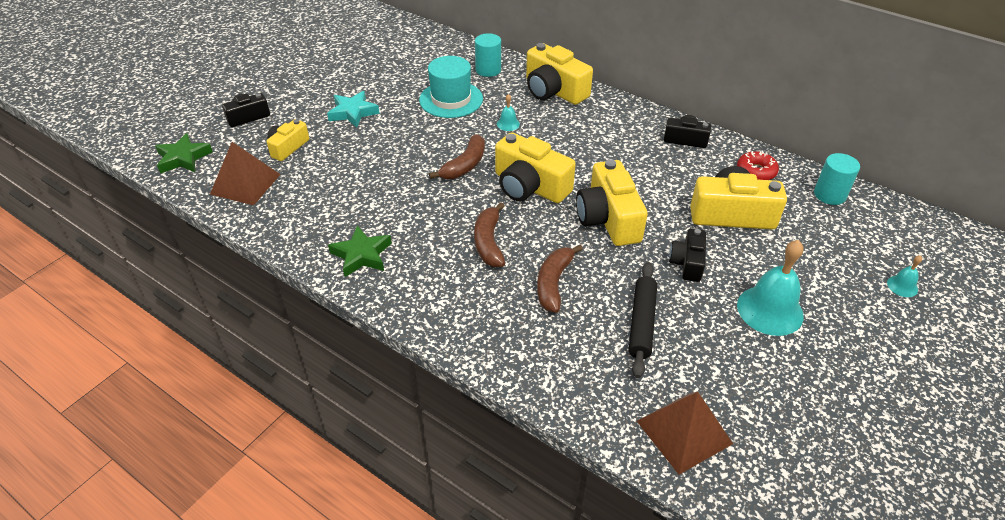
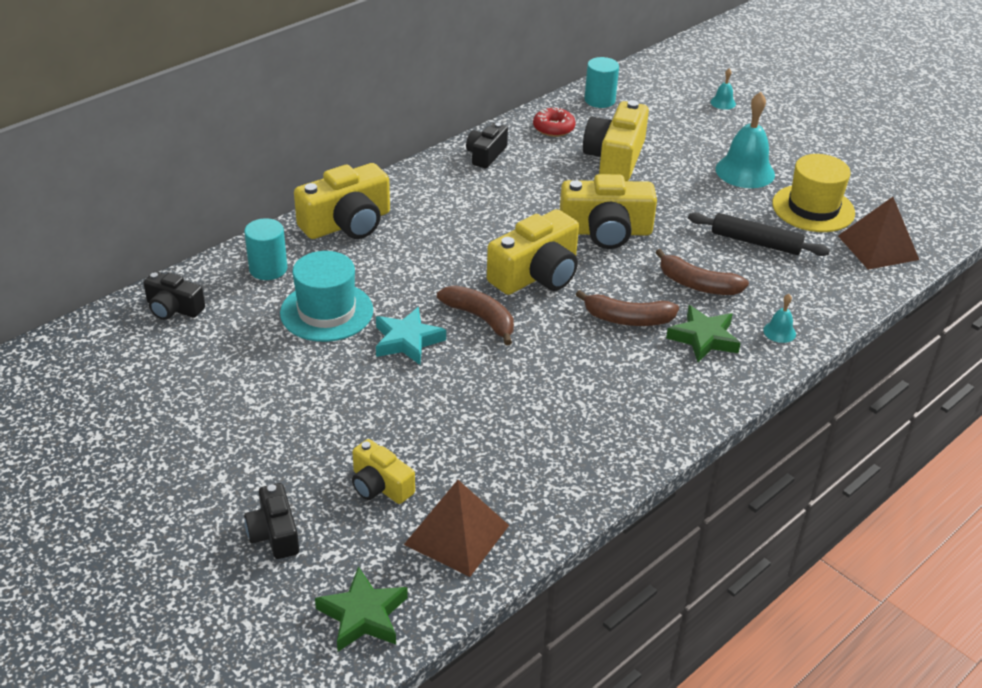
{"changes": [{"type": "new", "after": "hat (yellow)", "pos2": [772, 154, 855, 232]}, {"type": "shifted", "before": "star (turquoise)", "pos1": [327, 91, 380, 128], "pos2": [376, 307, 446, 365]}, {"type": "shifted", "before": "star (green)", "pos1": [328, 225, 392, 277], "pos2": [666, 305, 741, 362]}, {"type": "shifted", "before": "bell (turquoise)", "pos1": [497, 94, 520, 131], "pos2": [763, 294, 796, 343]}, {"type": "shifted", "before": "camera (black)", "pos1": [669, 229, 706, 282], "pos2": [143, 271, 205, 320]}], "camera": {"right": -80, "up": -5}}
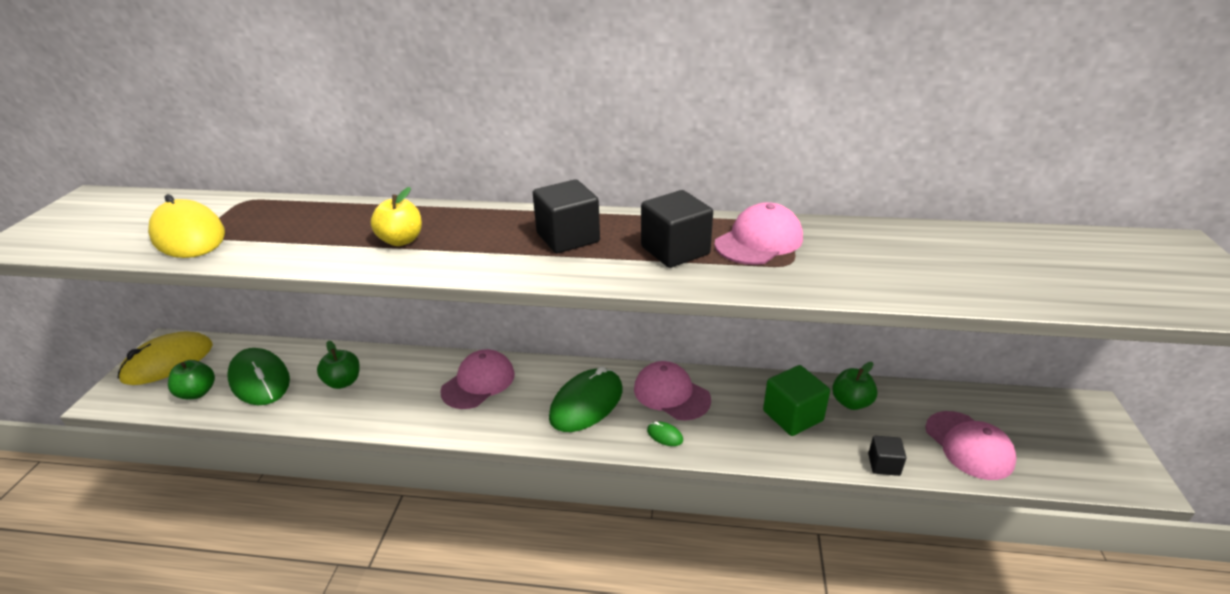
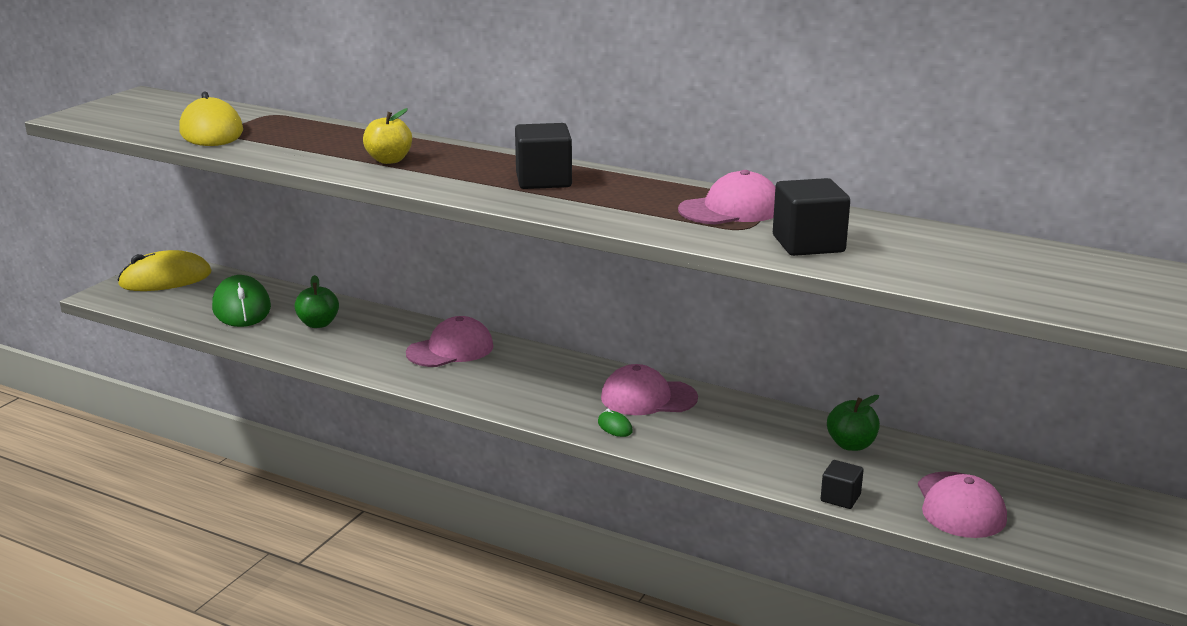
{"changes": [{"type": "gone", "before": "apple (green)", "pos1": [168, 360, 215, 399]}, {"type": "gone", "before": "mouse (green)", "pos1": [549, 366, 622, 432]}, {"type": "gone", "before": "cube (green)", "pos1": [763, 365, 830, 436]}, {"type": "shifted", "before": "cube (black)", "pos1": [641, 190, 713, 268], "pos2": [773, 178, 850, 256]}, {"type": "rotated", "before": "cap (pink)", "pos1": [634, 361, 711, 420], "pos2": [601, 364, 698, 415], "turn": -60}], "camera": {"right": 20, "up": -10}}
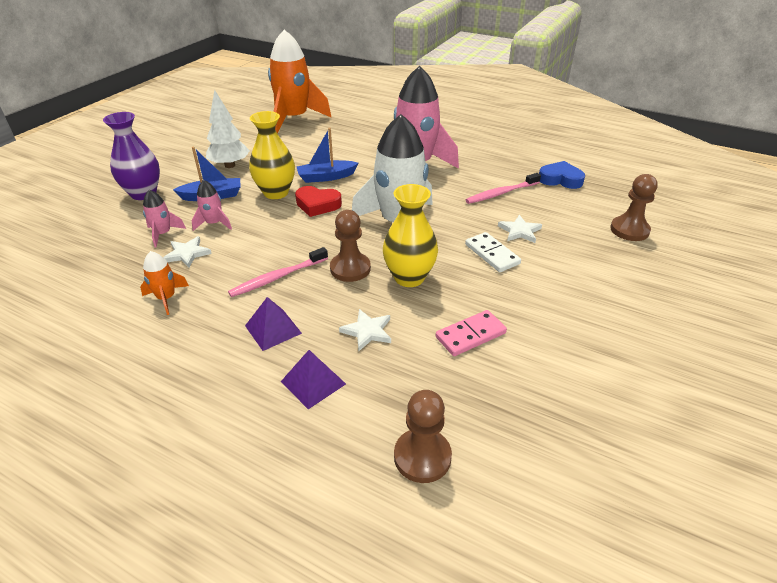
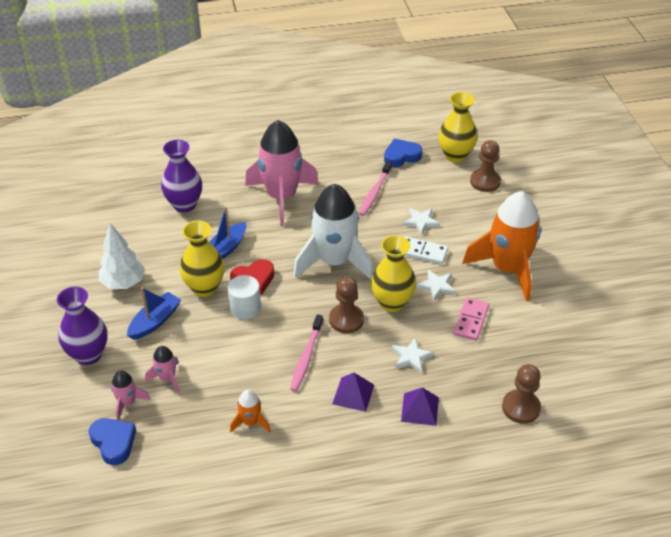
{"changes": [{"type": "new", "after": "heart (blue)", "pos2": [89, 418, 136, 465]}, {"type": "new", "after": "vase (purple)", "pos2": [161, 140, 202, 213]}, {"type": "new", "after": "cylinder (white)", "pos2": [228, 275, 261, 319]}, {"type": "new", "after": "vase (yellow)", "pos2": [439, 92, 477, 163]}, {"type": "shifted", "before": "star (white)", "pos1": [163, 236, 212, 268], "pos2": [416, 270, 456, 301]}, {"type": "shifted", "before": "rocket (pink)", "pos1": [192, 180, 232, 231], "pos2": [111, 370, 151, 420]}, {"type": "shifted", "before": "rocket (orange)", "pos1": [268, 30, 332, 134], "pos2": [462, 191, 541, 302]}], "camera": {"right": -40, "up": 5}}
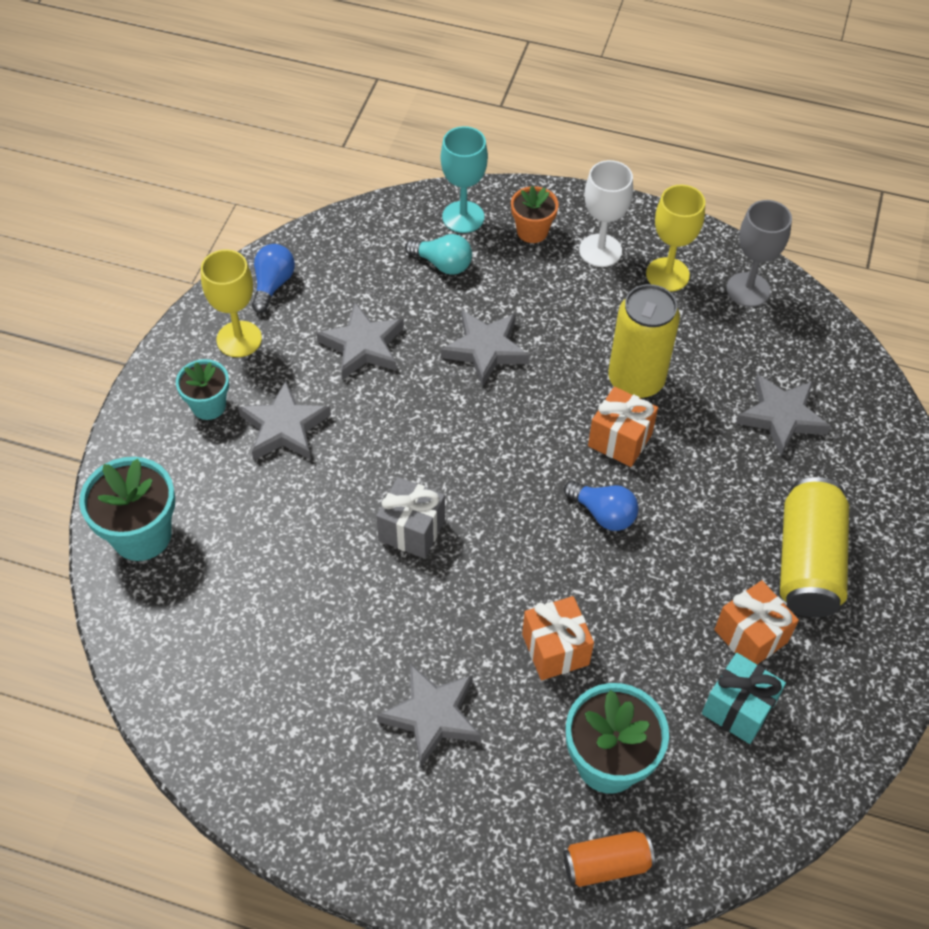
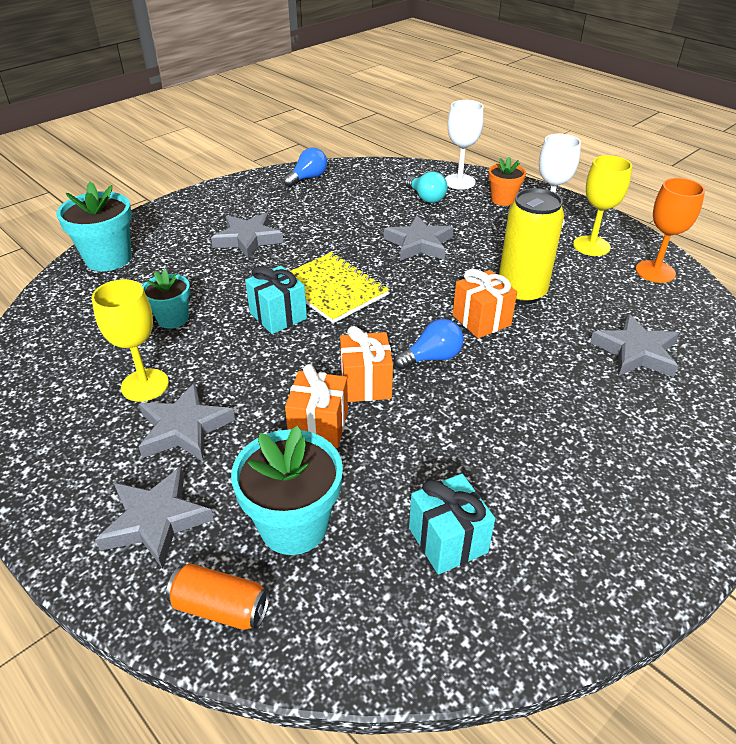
{"changes": [{"type": "gone", "before": "can (yellow)", "pos1": [780, 477, 849, 617]}, {"type": "new", "after": "notebook (yellow)", "pos2": [289, 252, 390, 323]}, {"type": "shifted", "before": "flower pot (turquoise)", "pos1": [176, 359, 229, 420], "pos2": [142, 269, 190, 329]}, {"type": "shifted", "before": "goblet (yellow)", "pos1": [201, 249, 262, 357], "pos2": [92, 279, 169, 402]}, {"type": "shifted", "before": "star (grey)", "pos1": [316, 303, 404, 380], "pos2": [95, 467, 214, 569]}, {"type": "shifted", "before": "gift (orange)", "pos1": [714, 580, 799, 664], "pos2": [340, 326, 393, 402]}, {"type": "repainted", "before": "gift (grey)", "after": "gift (turquoise)", "pos1": [376, 477, 445, 559], "pos2": [245, 266, 307, 334]}, {"type": "repainted", "before": "goblet (turquoise)", "after": "goblet (white)", "pos1": [441, 126, 488, 233], "pos2": [445, 100, 484, 190]}, {"type": "repainted", "before": "goblet (grey)", "after": "goblet (orange)", "pos1": [726, 200, 792, 307], "pos2": [636, 178, 705, 283]}, {"type": "rotated", "before": "light bulb (blue)", "pos1": [564, 481, 639, 531], "pos2": [394, 319, 464, 370], "turn": -90}], "camera": {"right": 30, "up": -15}}
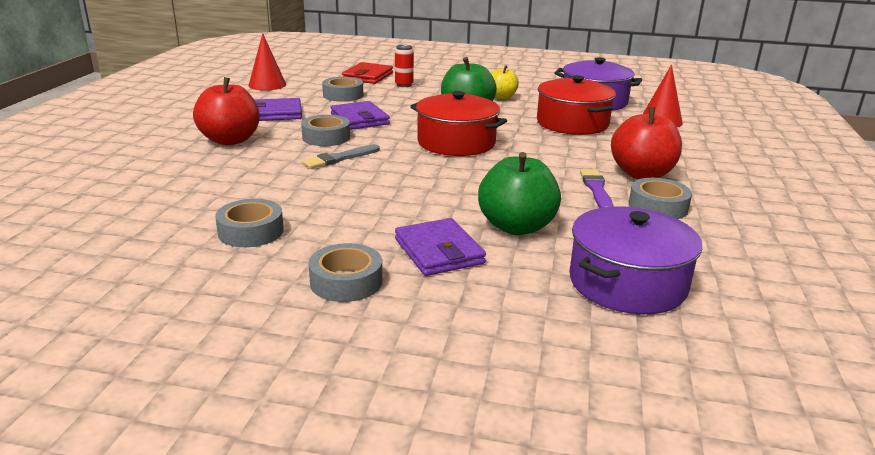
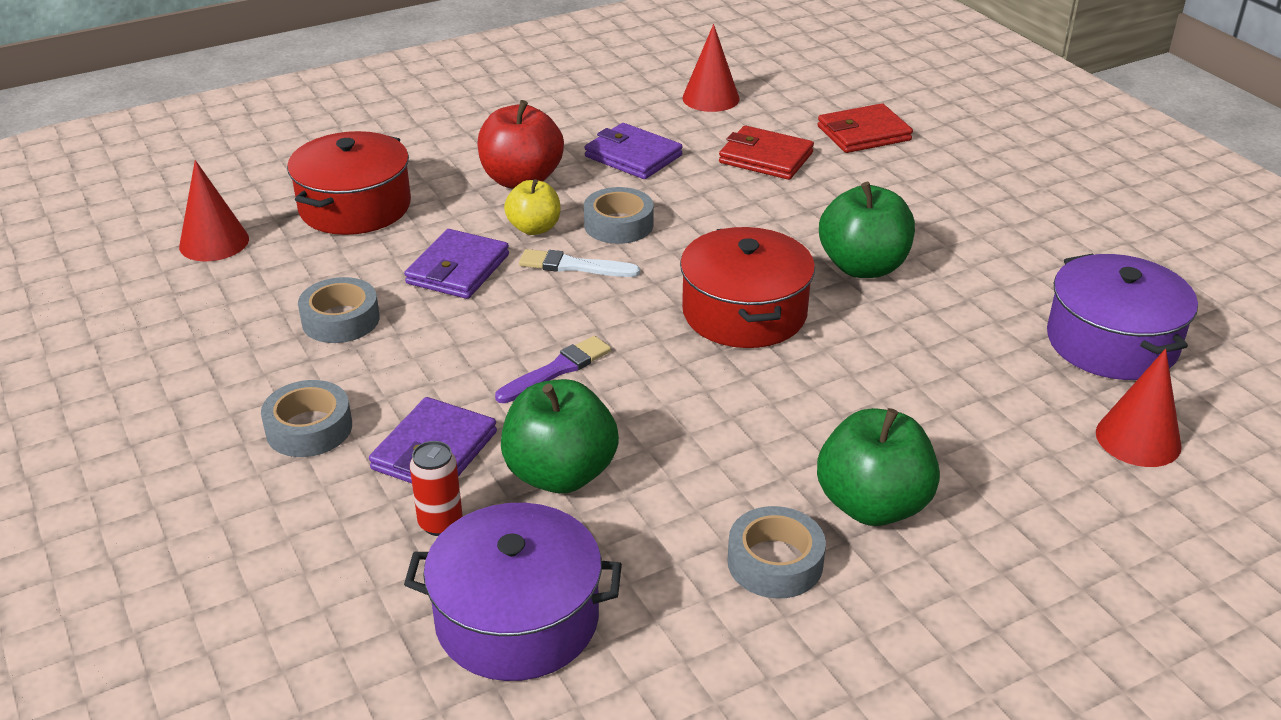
{"changes": [{"type": "new", "after": "cone (red)", "pos2": [179, 160, 249, 261]}, {"type": "shifted", "before": "wallet (purple)", "pos1": [331, 101, 390, 130], "pos2": [404, 229, 509, 299]}, {"type": "shifted", "before": "can (red)", "pos1": [395, 45, 414, 87], "pos2": [410, 441, 463, 536]}, {"type": "shifted", "before": "apple (yellow)", "pos1": [491, 65, 519, 100], "pos2": [504, 179, 560, 235]}, {"type": "shifted", "before": "pot (red)", "pos1": [537, 75, 616, 135], "pos2": [287, 131, 411, 235]}, {"type": "shifted", "before": "brush (purple)", "pos1": [580, 169, 613, 208], "pos2": [495, 336, 611, 403]}, {"type": "swapped", "before": "tape (grey)", "after": "wallet (red)", "pos1": [322, 77, 363, 102], "pos2": [719, 126, 814, 180]}, {"type": "repainted", "before": "brush (grey)", "after": "brush (white)", "pos1": [302, 144, 380, 169], "pos2": [519, 249, 640, 277]}, {"type": "repainted", "before": "apple (red)", "after": "apple (green)", "pos1": [611, 107, 682, 179], "pos2": [817, 408, 940, 526]}], "camera": {"right": 50, "up": 10}}
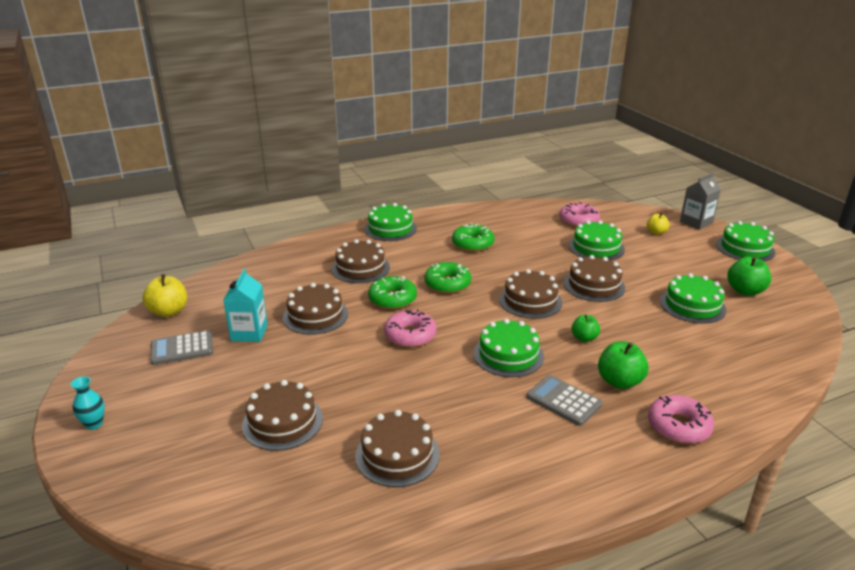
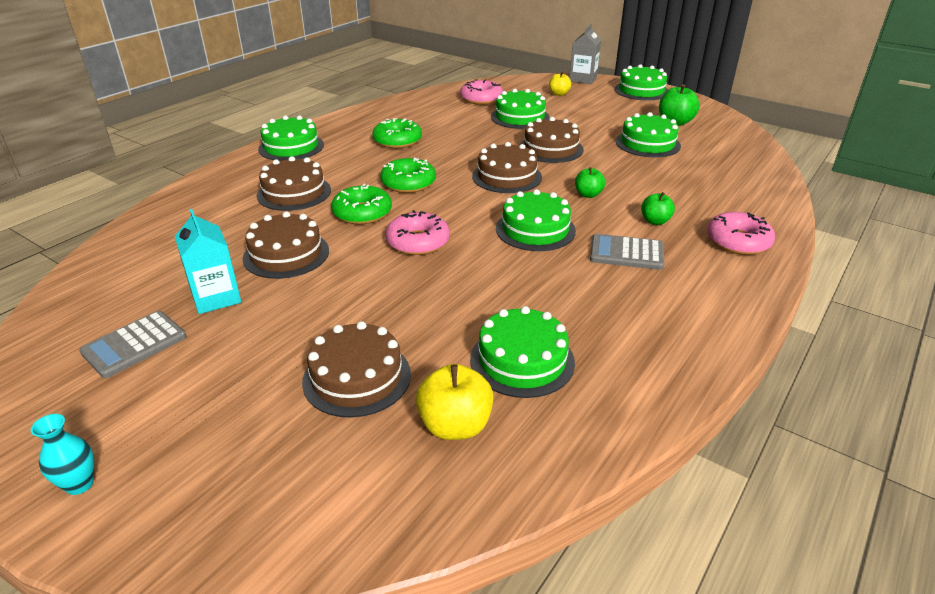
{"changes": [{"type": "shifted", "before": "apple (yellow)", "pos1": [143, 274, 187, 317], "pos2": [416, 364, 494, 440]}, {"type": "repainted", "before": "cake (brown)", "after": "cake (green)", "pos1": [355, 410, 440, 487], "pos2": [470, 306, 575, 398]}, {"type": "scaled", "before": "apple (green)", "pos1": [598, 341, 649, 389], "pos2": [641, 192, 675, 225], "scale": 0.63}], "camera": {"right": -30, "up": 5}}
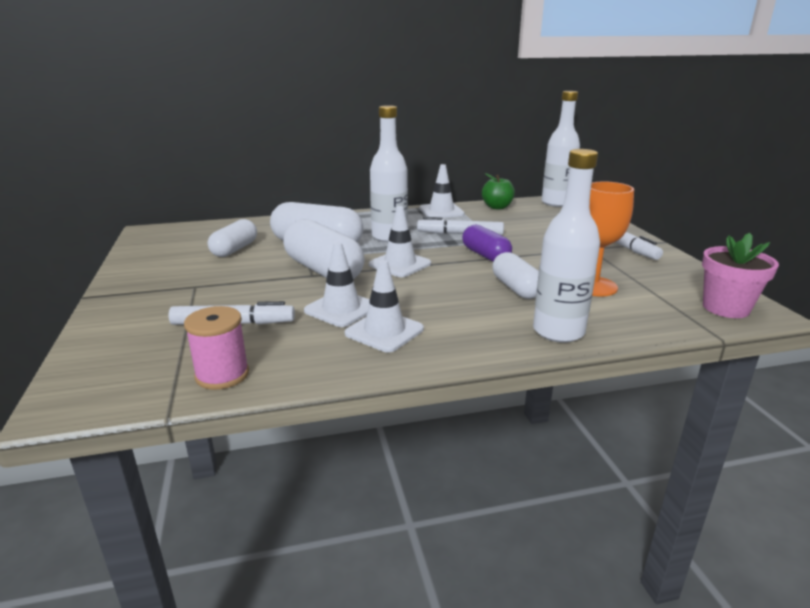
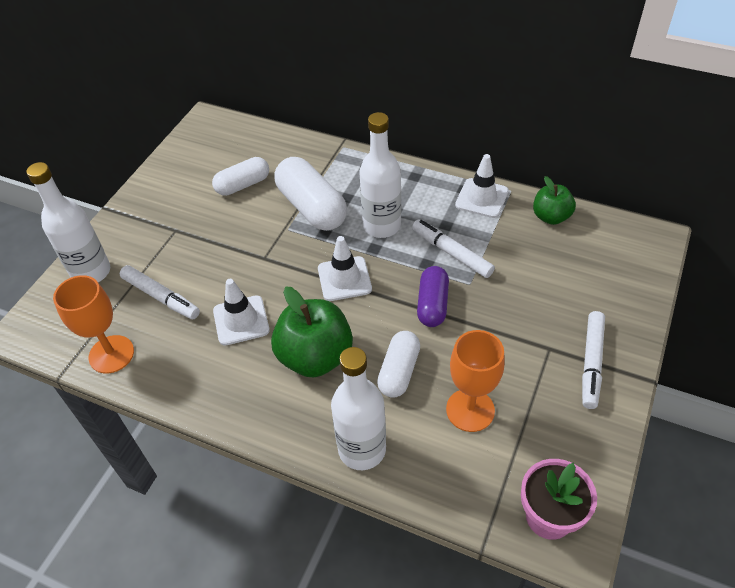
{"changes": [{"type": "gone", "before": "capsule (white)", "pos1": [283, 219, 365, 279]}, {"type": "gone", "before": "traffic cone (white)", "pos1": [345, 260, 424, 353]}, {"type": "new", "after": "apple (green)", "pos2": [271, 287, 353, 378]}, {"type": "shifted", "before": "bottle (white)", "pos1": [542, 91, 580, 207], "pos2": [26, 162, 110, 282]}, {"type": "swapped", "before": "spool (pink)", "after": "goblet (orange)", "pos1": [184, 306, 249, 390], "pos2": [53, 275, 134, 374]}], "camera": {"right": 40, "up": 25}}
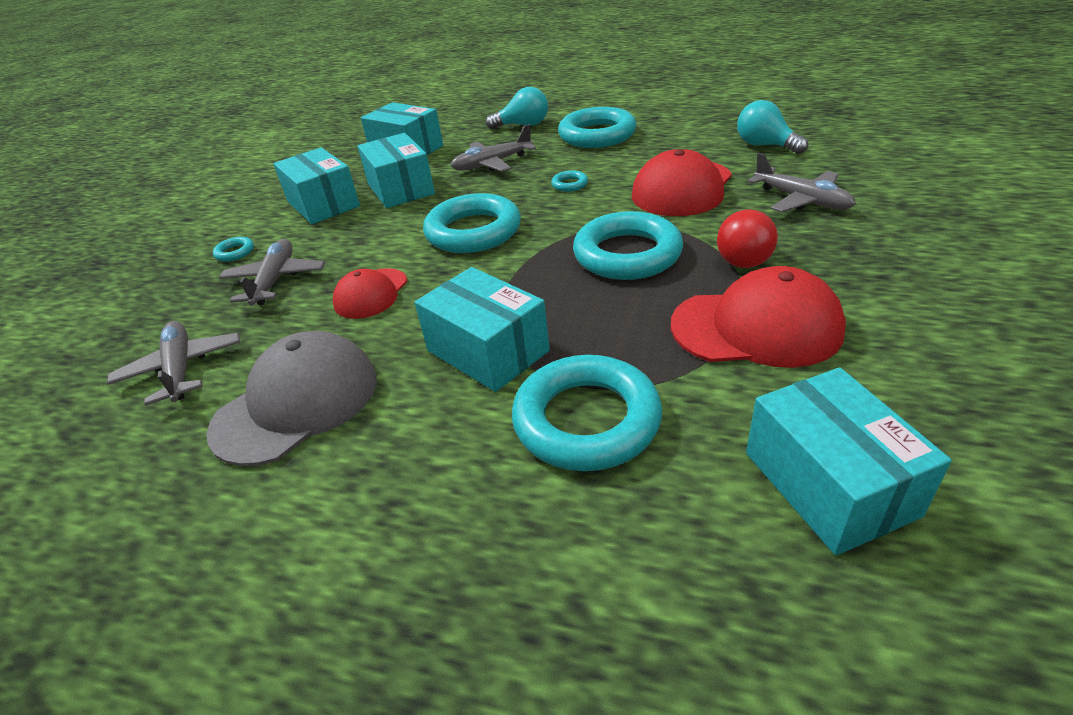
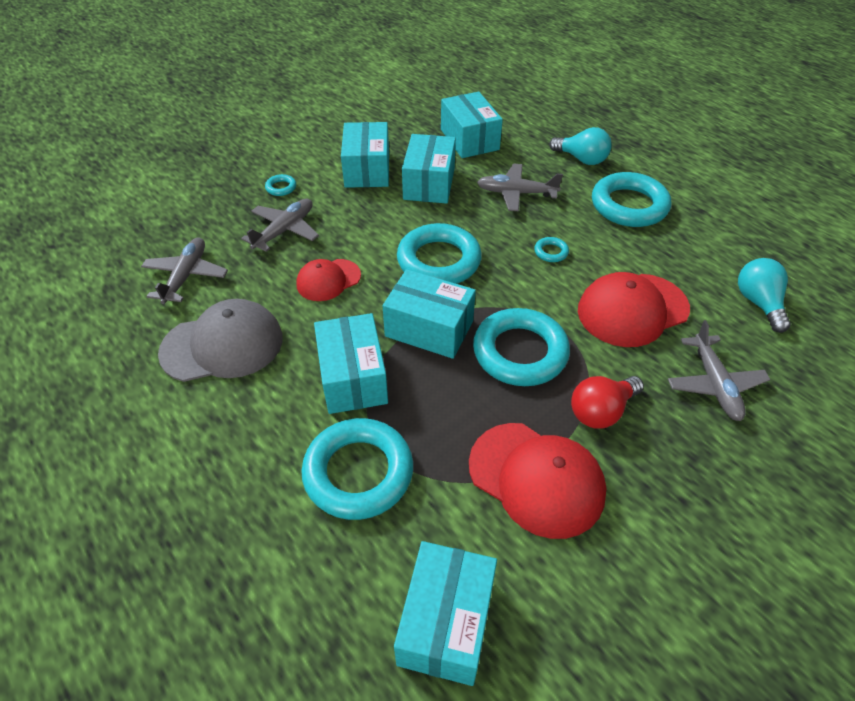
{"changes": [{"type": "new", "after": "box (turquoise)", "pos2": [383, 269, 476, 359]}], "camera": {"right": 30, "up": 10}}
